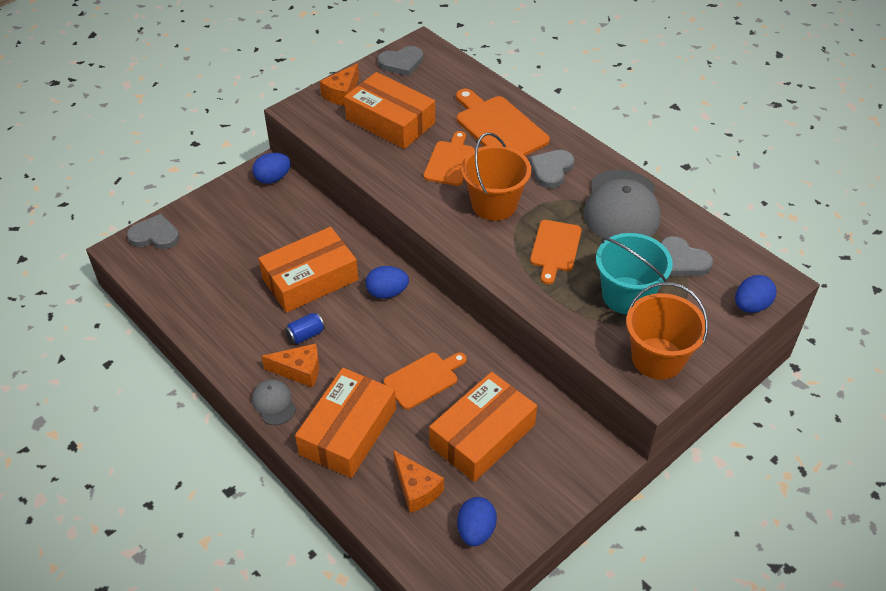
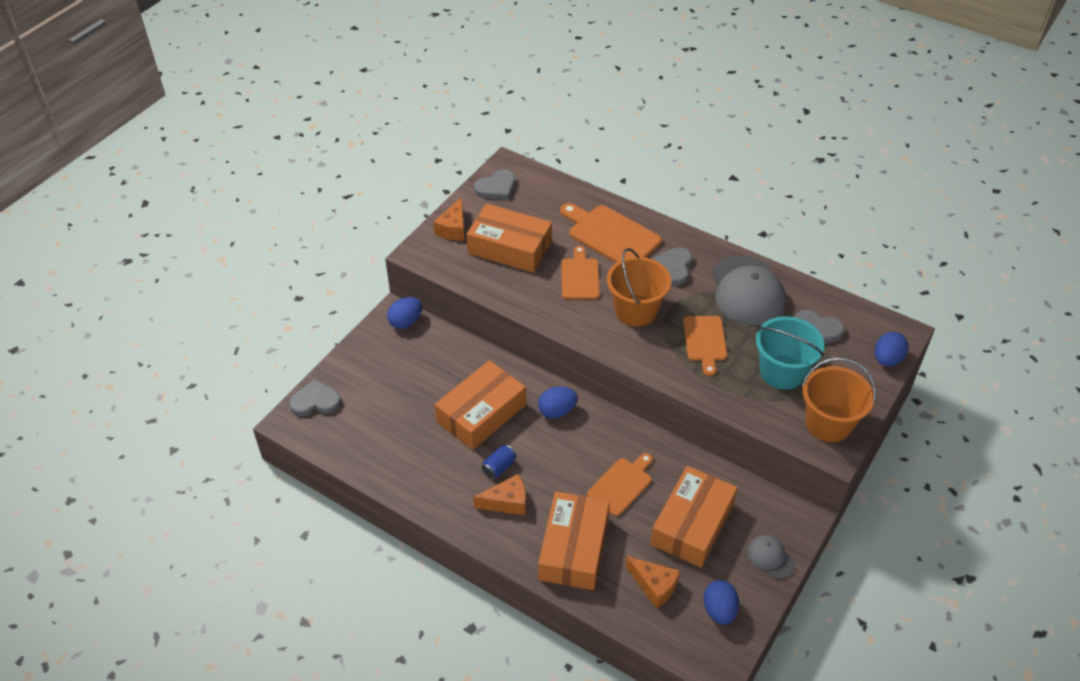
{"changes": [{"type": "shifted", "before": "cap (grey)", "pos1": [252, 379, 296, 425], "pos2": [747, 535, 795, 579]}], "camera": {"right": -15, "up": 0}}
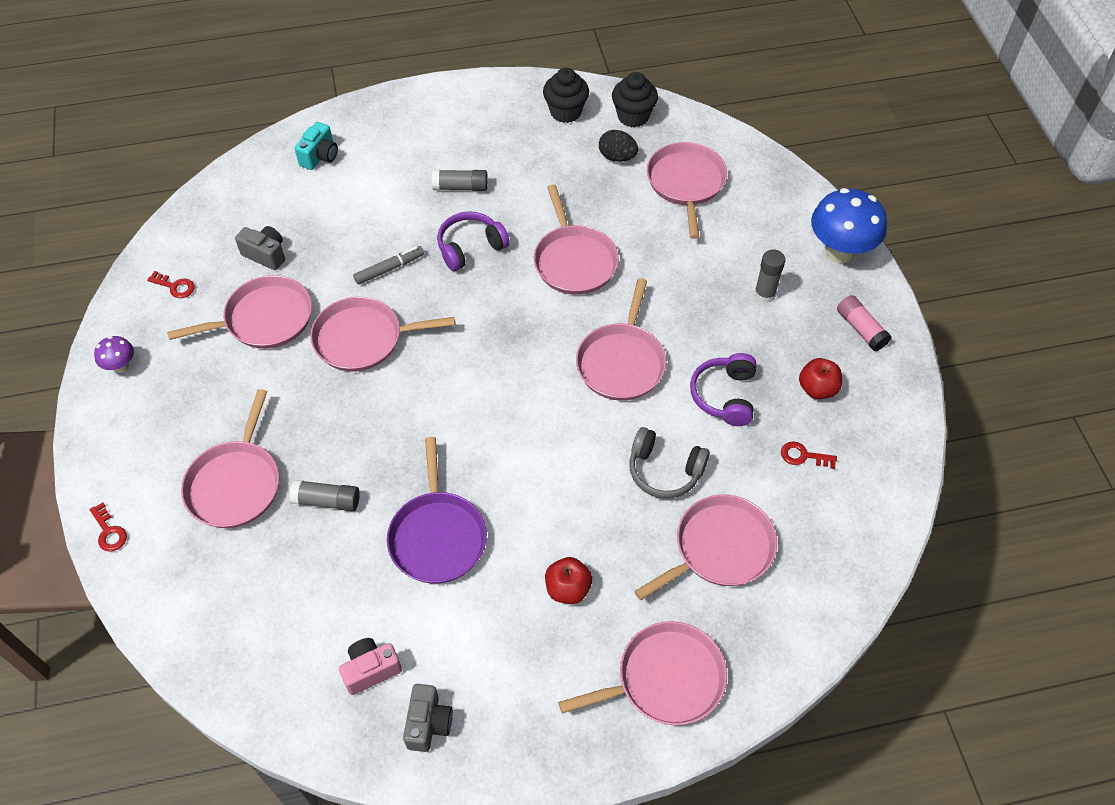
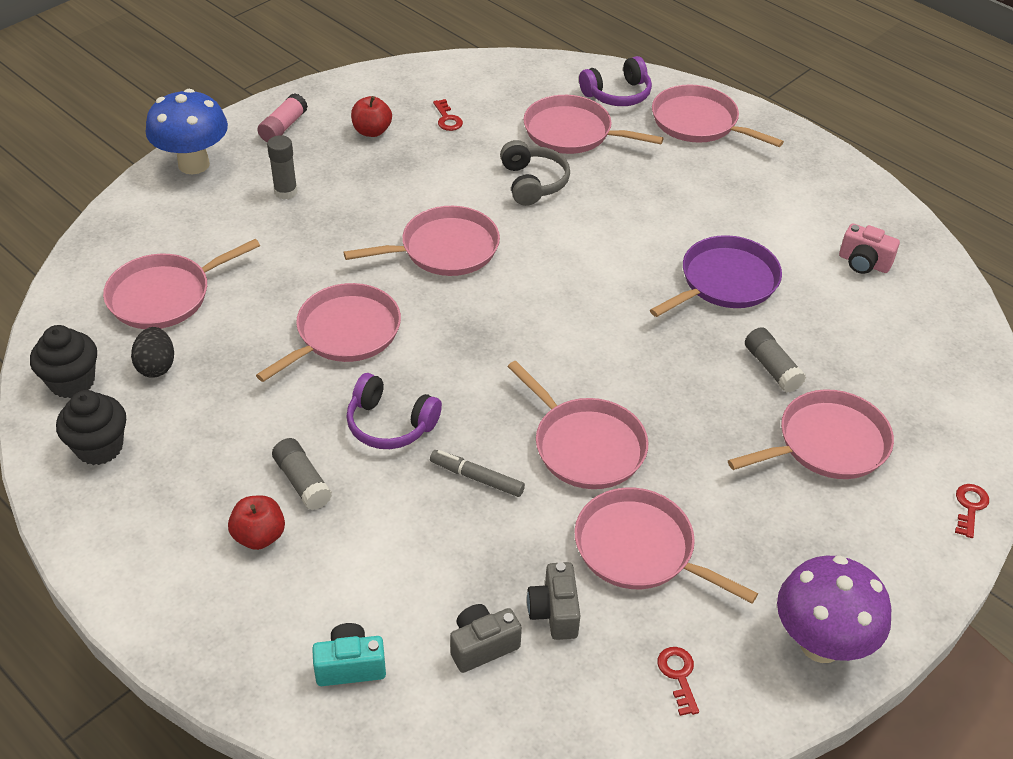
{"changes": [{"type": "shifted", "before": "camera (grey)", "pos1": [403, 684, 453, 752], "pos2": [450, 604, 522, 673]}, {"type": "shifted", "before": "apple (red)", "pos1": [545, 557, 592, 604], "pos2": [228, 495, 285, 550]}, {"type": "shifted", "before": "headphones (purple)", "pos1": [690, 353, 757, 426], "pos2": [579, 56, 652, 106]}, {"type": "scaled", "before": "mushroom (purple)", "pos1": [94, 336, 134, 373], "pos2": [777, 555, 892, 663], "scale": 2.06}], "camera": {"right": -125, "up": -10}}
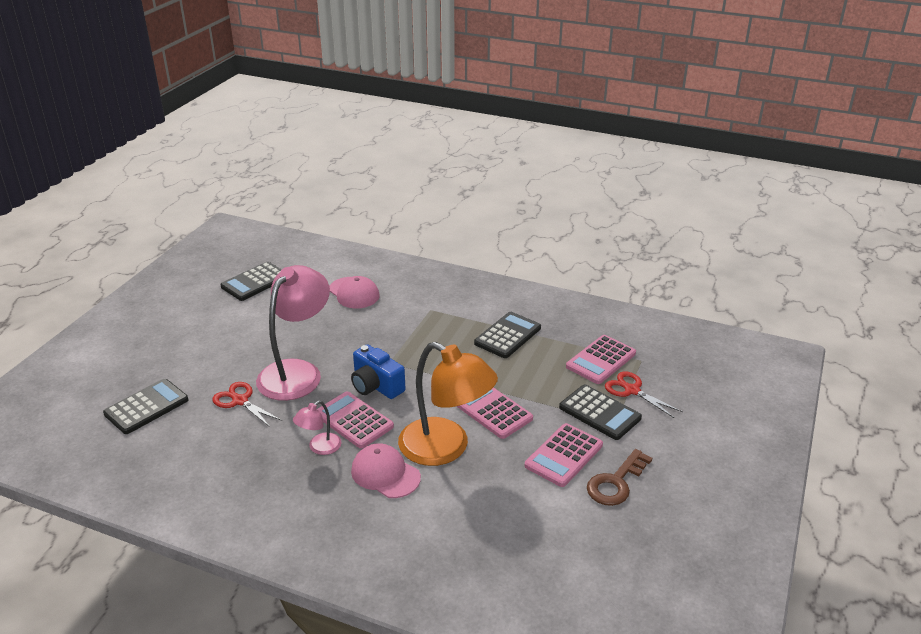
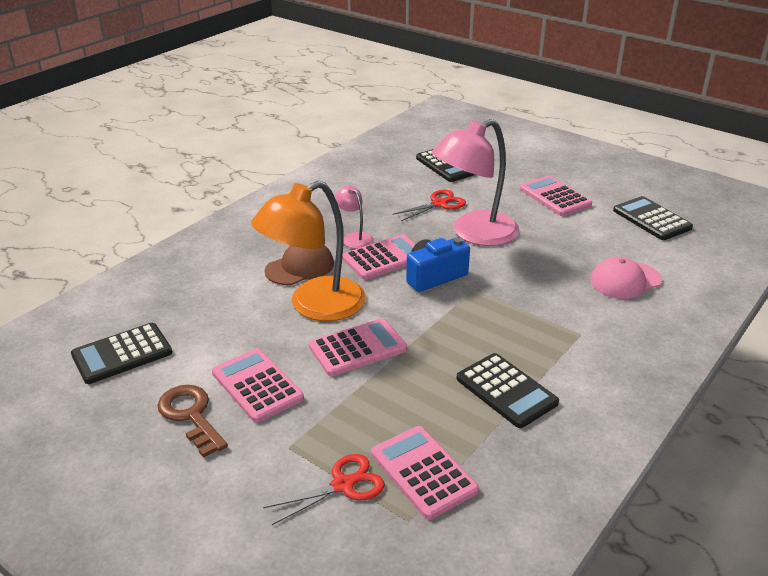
{"changes": [{"type": "new", "after": "calculator (pink)", "pos2": [520, 176, 592, 216]}, {"type": "shifted", "before": "calculator (black)", "pos1": [559, 384, 642, 440], "pos2": [71, 323, 172, 384]}, {"type": "repainted", "before": "cap (pink)", "after": "cap (brown)", "pos1": [351, 443, 421, 498], "pos2": [265, 245, 334, 285]}, {"type": "rotated", "before": "lamp (pink)", "pos1": [256, 265, 330, 401], "pos2": [432, 119, 519, 246], "turn": 105}], "camera": {"right": 105, "up": 0}}
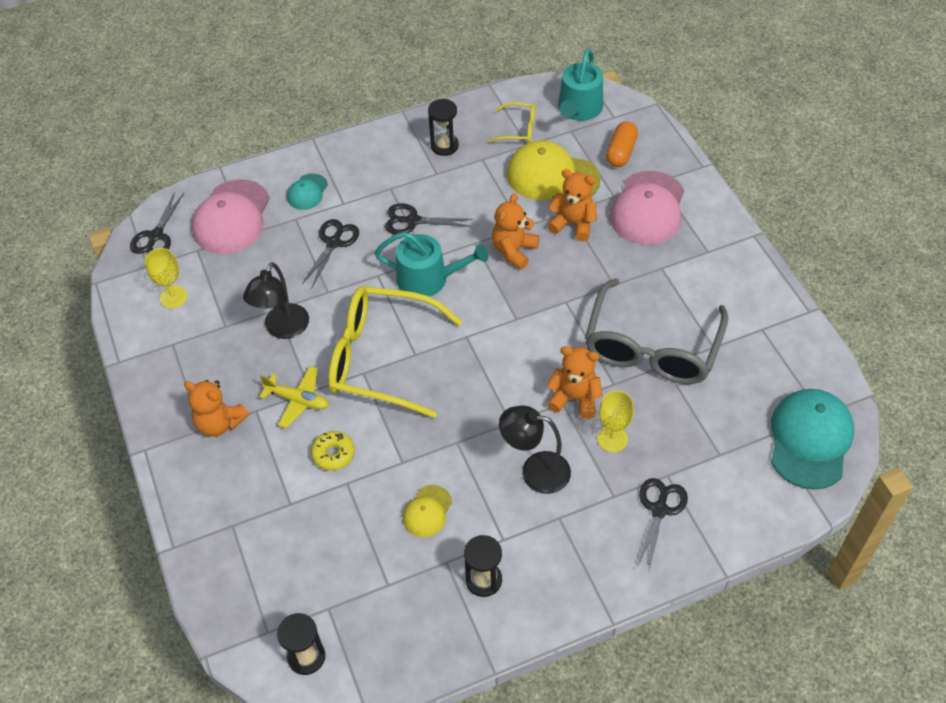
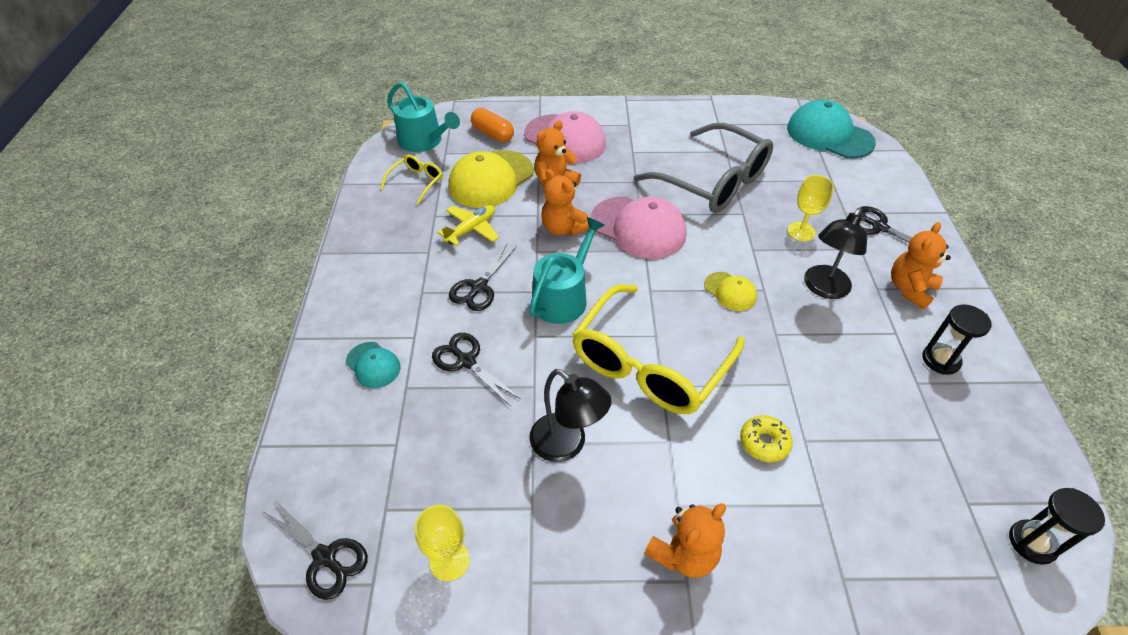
{"changes": [{"type": "gone", "before": "hourglass (black)", "pos1": [428, 99, 459, 156]}, {"type": "shifted", "before": "cap (pink)", "pos1": [192, 179, 270, 254], "pos2": [590, 197, 687, 259]}, {"type": "shifted", "before": "plane (yellow)", "pos1": [259, 366, 329, 428], "pos2": [437, 205, 499, 246]}, {"type": "shifted", "before": "cap (yellow)", "pos1": [403, 485, 452, 537], "pos2": [704, 272, 757, 311]}, {"type": "shifted", "before": "teddy bear (orange)", "pos1": [547, 346, 602, 419], "pos2": [891, 222, 951, 310]}], "camera": {"right": -70, "up": -5}}
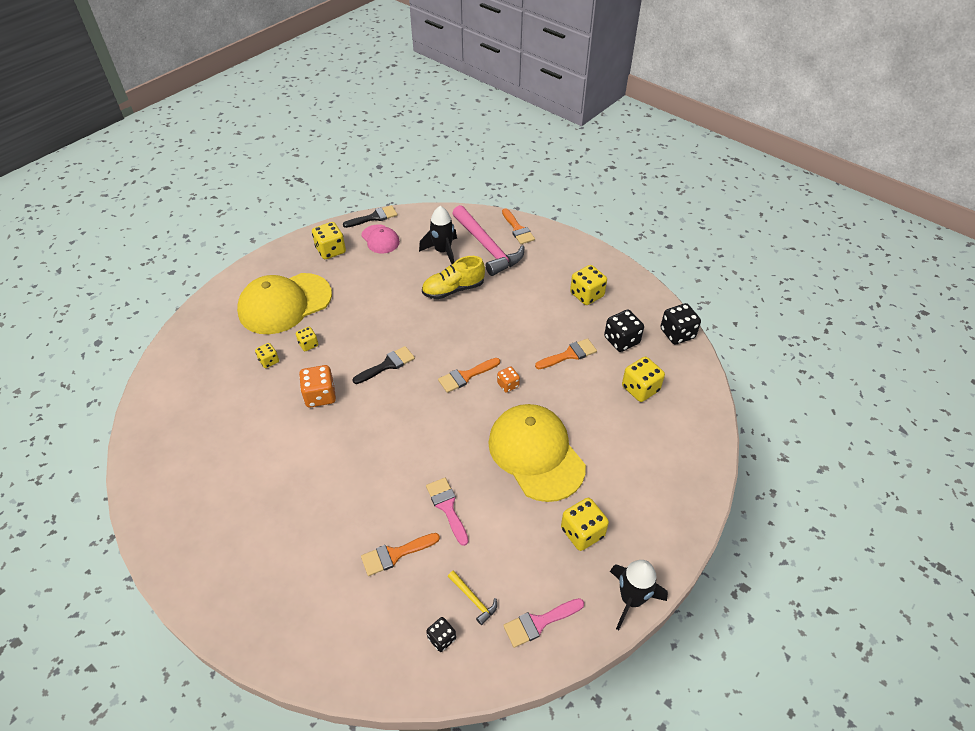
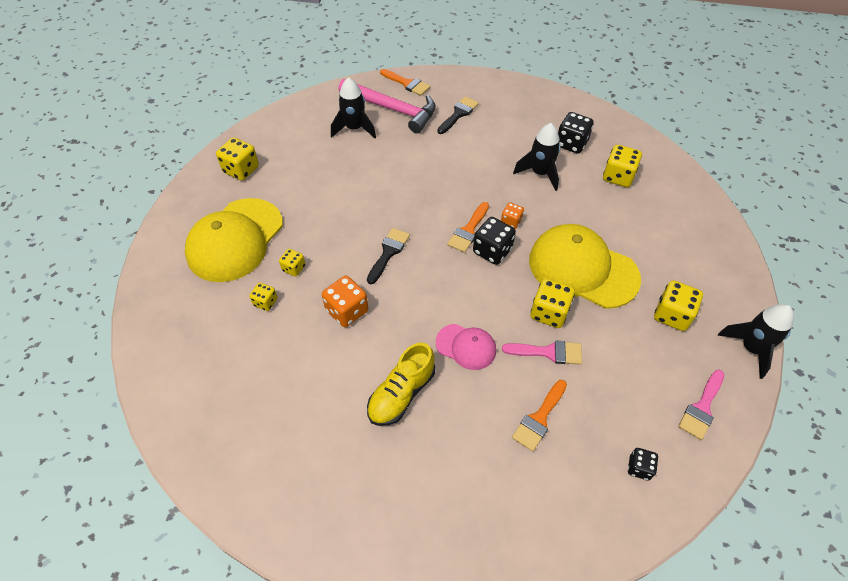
{"changes": [{"type": "gone", "before": "hammer (yellow)", "pos1": [448, 571, 497, 625]}, {"type": "shifted", "before": "brush (black)", "pos1": [343, 205, 397, 228], "pos2": [437, 96, 479, 134]}, {"type": "shifted", "before": "cap (pink)", "pos1": [361, 224, 400, 254], "pos2": [436, 324, 496, 370]}, {"type": "shifted", "before": "shoe (yellow)", "pos1": [422, 256, 485, 299], "pos2": [367, 343, 435, 426]}, {"type": "shifted", "before": "dice (yellow)", "pos1": [570, 265, 607, 305], "pos2": [530, 278, 575, 328]}, {"type": "shifted", "before": "dice (black)", "pos1": [660, 303, 701, 344], "pos2": [473, 217, 516, 265]}, {"type": "swapped", "before": "brush (orange)", "after": "rocket (black)", "pos1": [535, 338, 597, 369], "pos2": [513, 123, 561, 191]}, {"type": "rotated", "before": "brush (pink)", "pos1": [426, 478, 469, 546], "pos2": [502, 340, 582, 365], "turn": 150}], "camera": {"right": -30, "up": 5}}
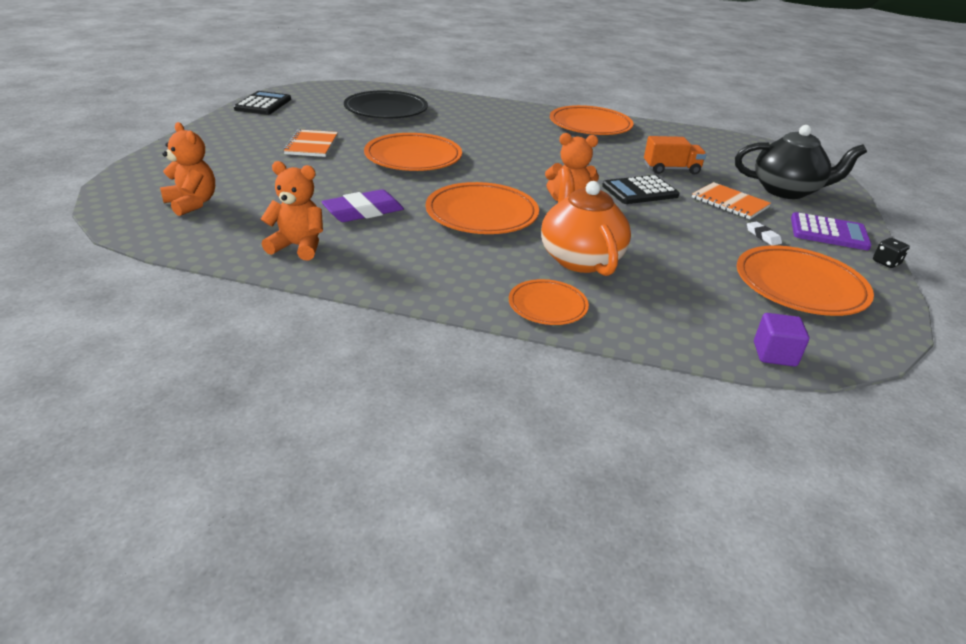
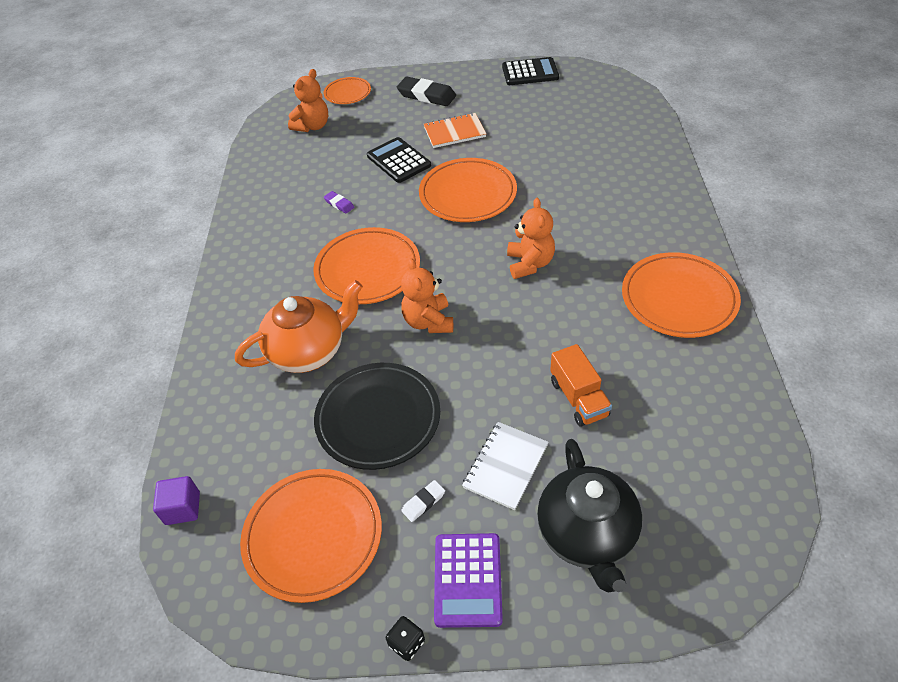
{"changes": [{"type": "new", "after": "eraser (black)", "pos2": [397, 77, 456, 106]}, {"type": "shifted", "before": "teddy bear (orange)", "pos1": [261, 161, 323, 260], "pos2": [507, 198, 555, 279]}, {"type": "shifted", "before": "plate (black)", "pos1": [344, 90, 428, 118], "pos2": [314, 363, 440, 470]}, {"type": "shifted", "before": "plate (orange)", "pos1": [509, 279, 589, 325], "pos2": [324, 77, 371, 104]}, {"type": "shifted", "before": "calculator (black)", "pos1": [602, 175, 679, 204], "pos2": [367, 137, 431, 183]}, {"type": "repainted", "before": "notebook (orange)", "after": "notebook (white)", "pos1": [692, 182, 771, 219], "pos2": [462, 422, 548, 510]}, {"type": "scaled", "before": "eraser (purple)", "pos1": [321, 189, 404, 222], "pos2": [324, 191, 354, 213], "scale": 0.49}], "camera": {"right": 80, "up": 15}}
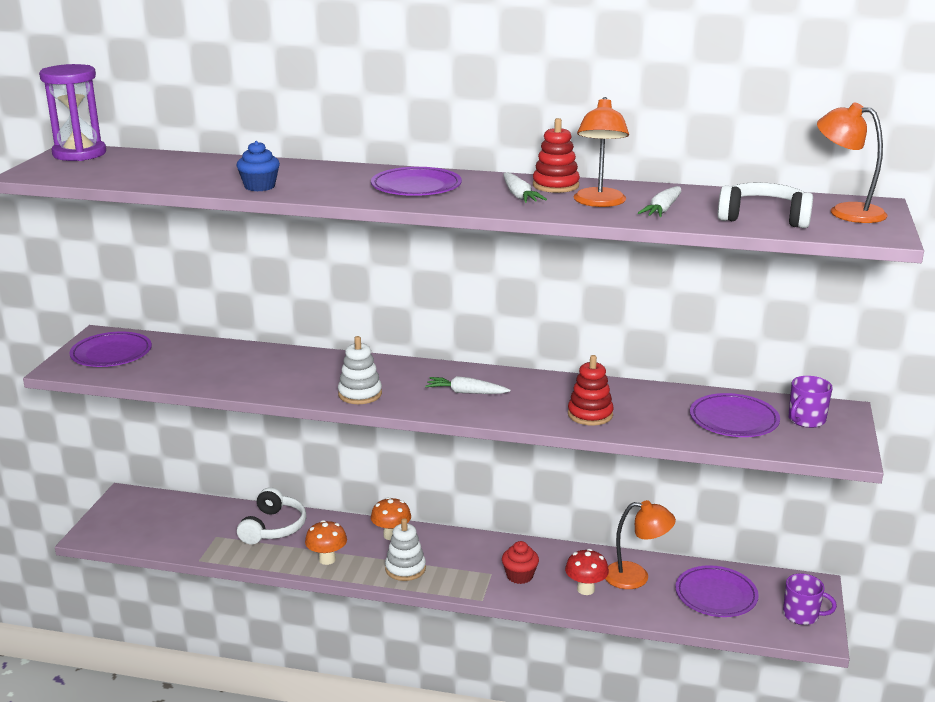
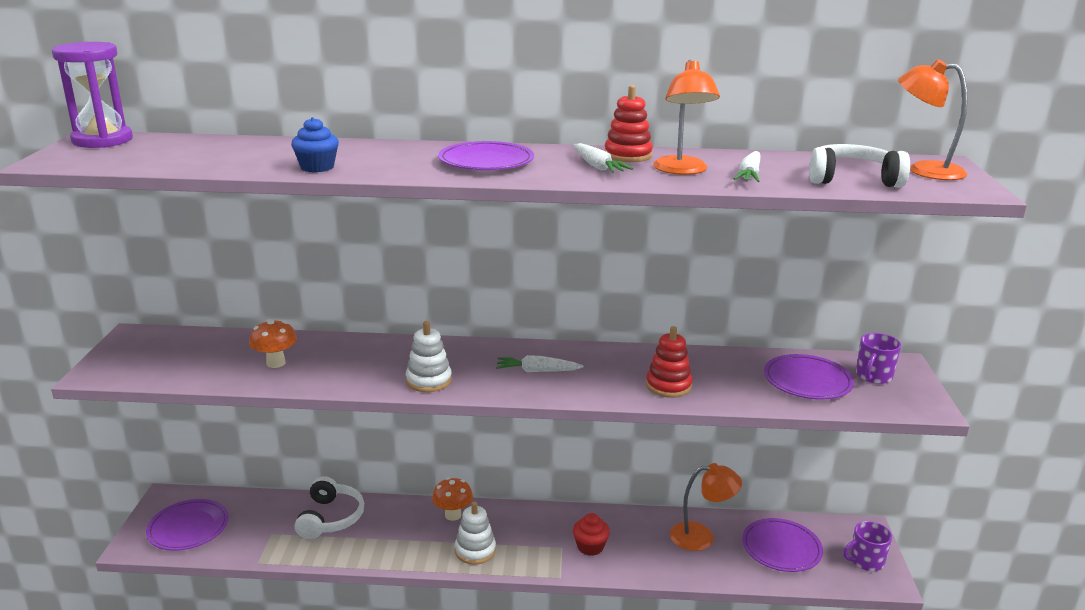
{"changes": [{"type": "gone", "before": "mushroom (red)", "pos1": [565, 549, 609, 595]}, {"type": "shifted", "before": "plate (purple)", "pos1": [70, 331, 152, 367], "pos2": [146, 499, 229, 551]}, {"type": "shifted", "before": "mushroom (orange)", "pos1": [305, 520, 347, 565], "pos2": [249, 320, 297, 368]}, {"type": "rotated", "before": "mug (purple)", "pos1": [783, 573, 837, 625], "pos2": [843, 521, 892, 571], "turn": 150}], "camera": {"right": -10, "up": 0}}
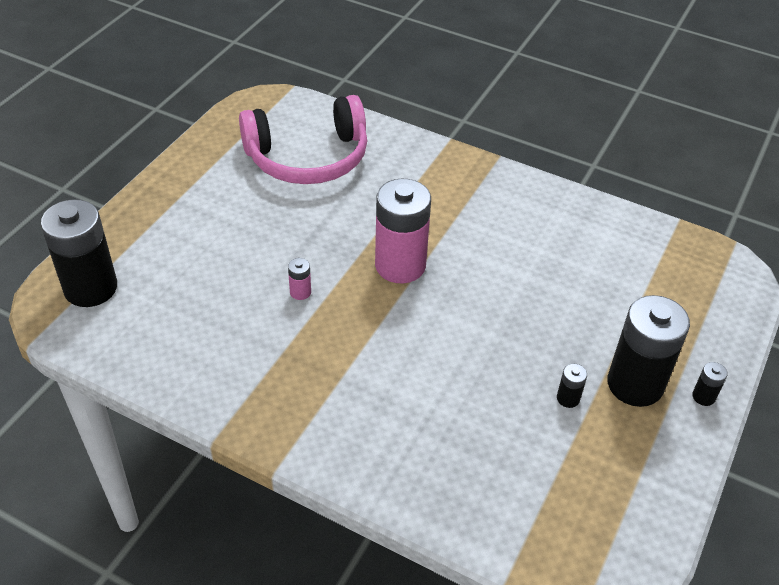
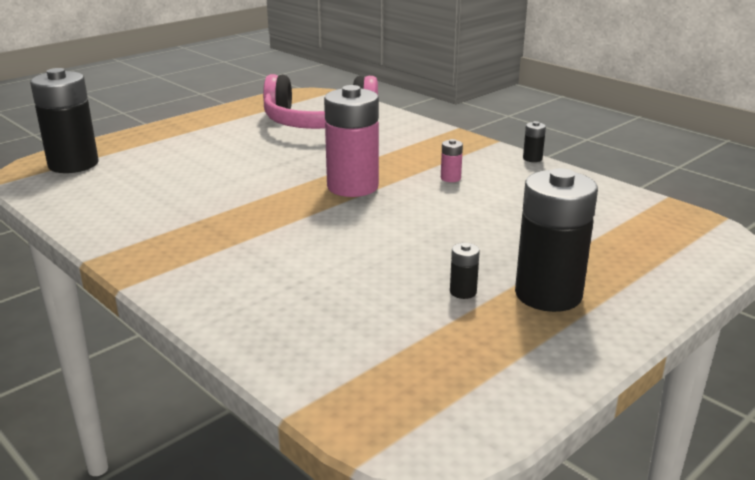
{"changes": [{"type": "shifted", "before": "battery (pink)", "pos1": [288, 258, 311, 300], "pos2": [441, 139, 463, 182]}, {"type": "shifted", "before": "battery (black)", "pos1": [692, 362, 728, 406], "pos2": [523, 121, 546, 162]}], "camera": {"right": 20, "up": -20}}
